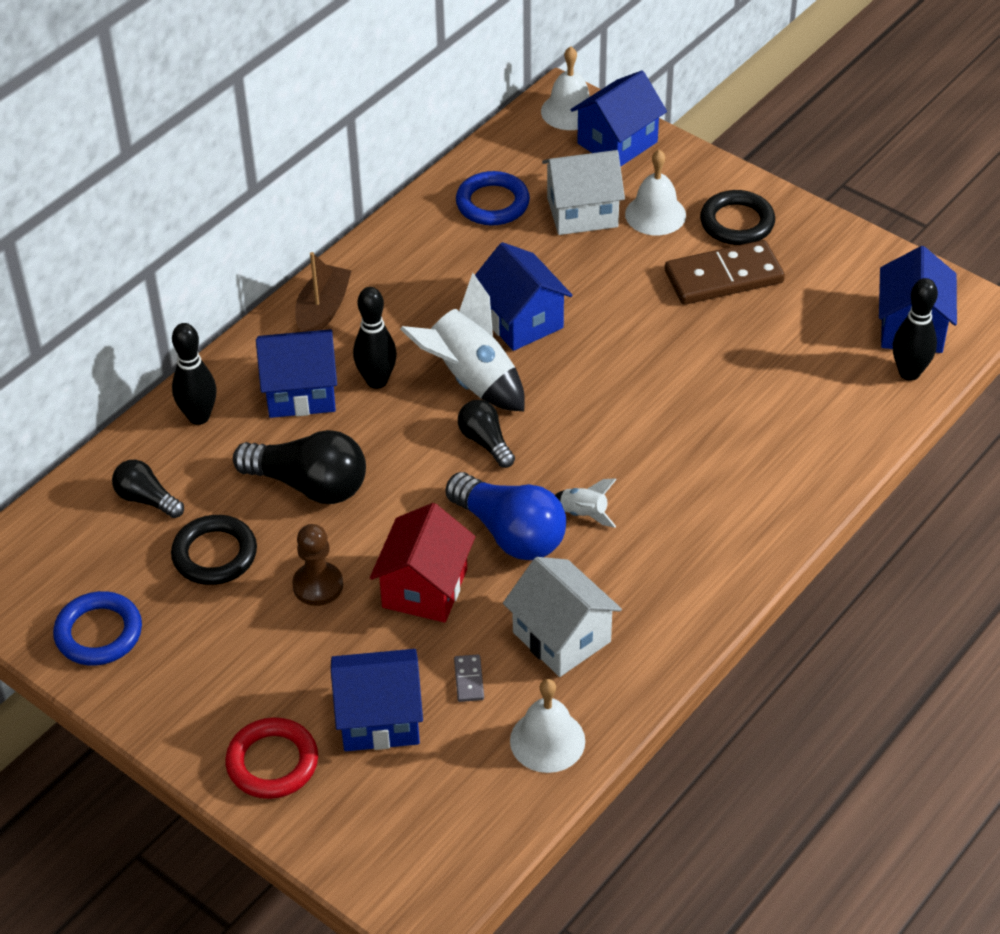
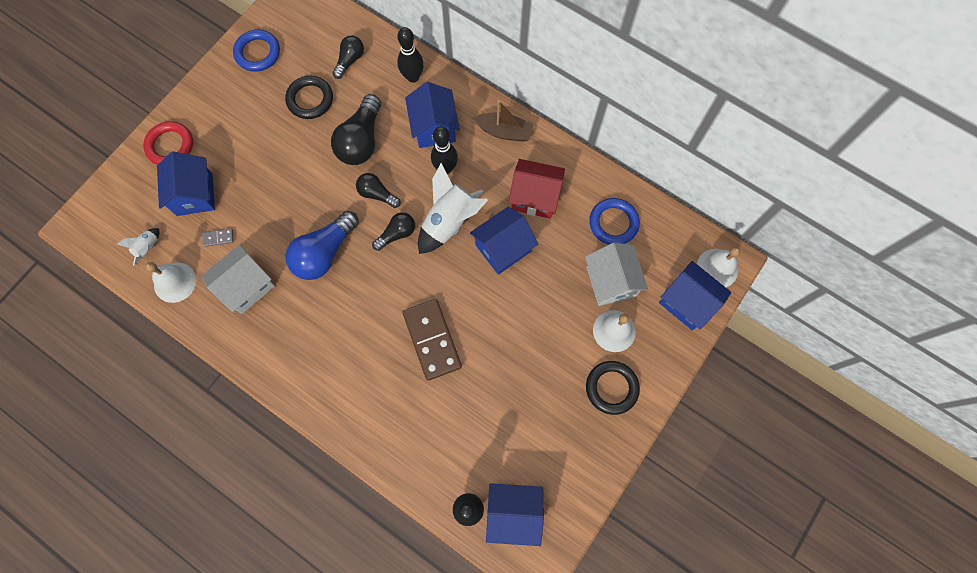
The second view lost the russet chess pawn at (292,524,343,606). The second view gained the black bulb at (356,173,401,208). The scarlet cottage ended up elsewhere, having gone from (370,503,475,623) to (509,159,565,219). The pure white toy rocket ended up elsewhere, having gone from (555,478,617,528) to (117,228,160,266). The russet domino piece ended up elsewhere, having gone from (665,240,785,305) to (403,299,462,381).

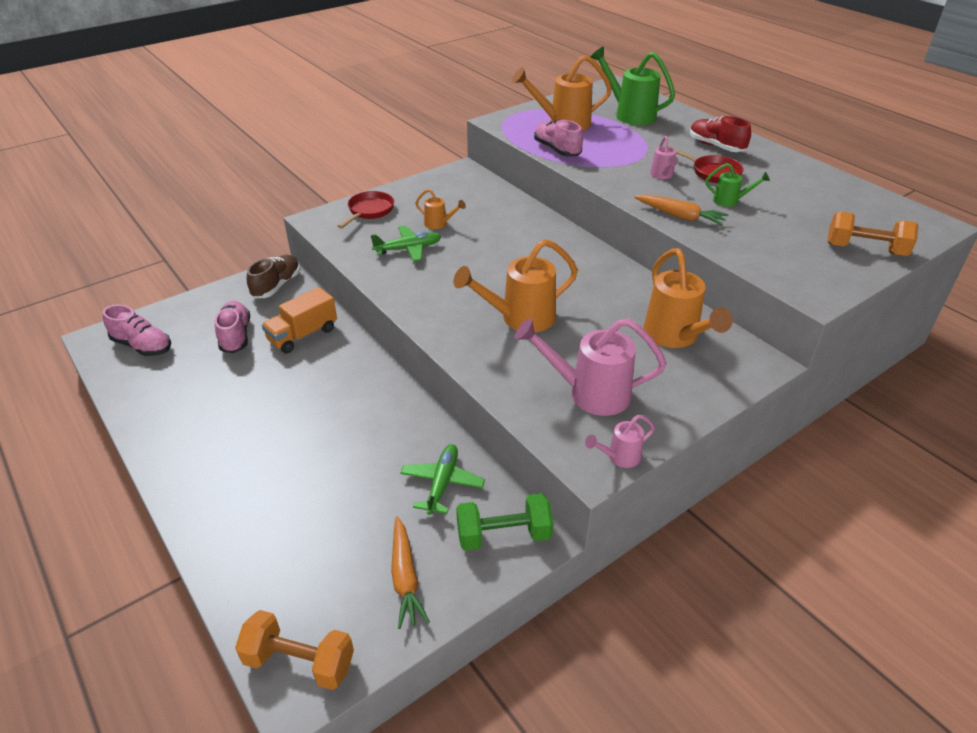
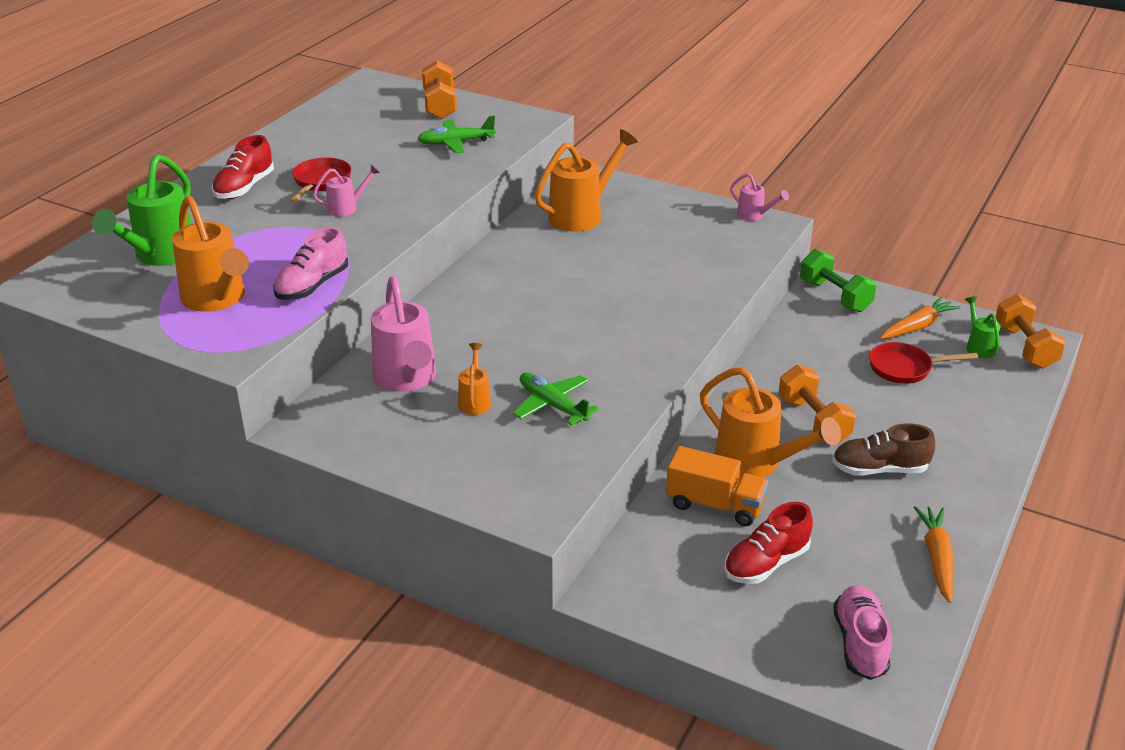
The second view gained the orange-coloured free weight at (778,365,856,443). The russet shoe ended up elsewhere, having gone from (247,255,300,298) to (832,423,935,476). The scarlet skillet ended up elsewhere, having gone from (337,191,394,229) to (869,342,978,384). The green toy plane ended up elsewhere, having gone from (400,444,485,515) to (417,116,496,153). The orange-coloured watering can ended up elsewhere, having gone from (453,239,578,333) to (700,367,841,478). The rose-pink watering can ended up elsewhere, having gone from (515,318,667,416) to (371,276,436,392). The orange-coloured carrot ended up elsewhere, having gone from (634,195,729,225) to (914,506,953,603). The green watering can ended up elsewhere, having gone from (705,163,770,207) to (965,296,1000,358). What was the rose-pink shoe at (215,301,250,353) turned into the scarlet shoe at (724,502,813,584).

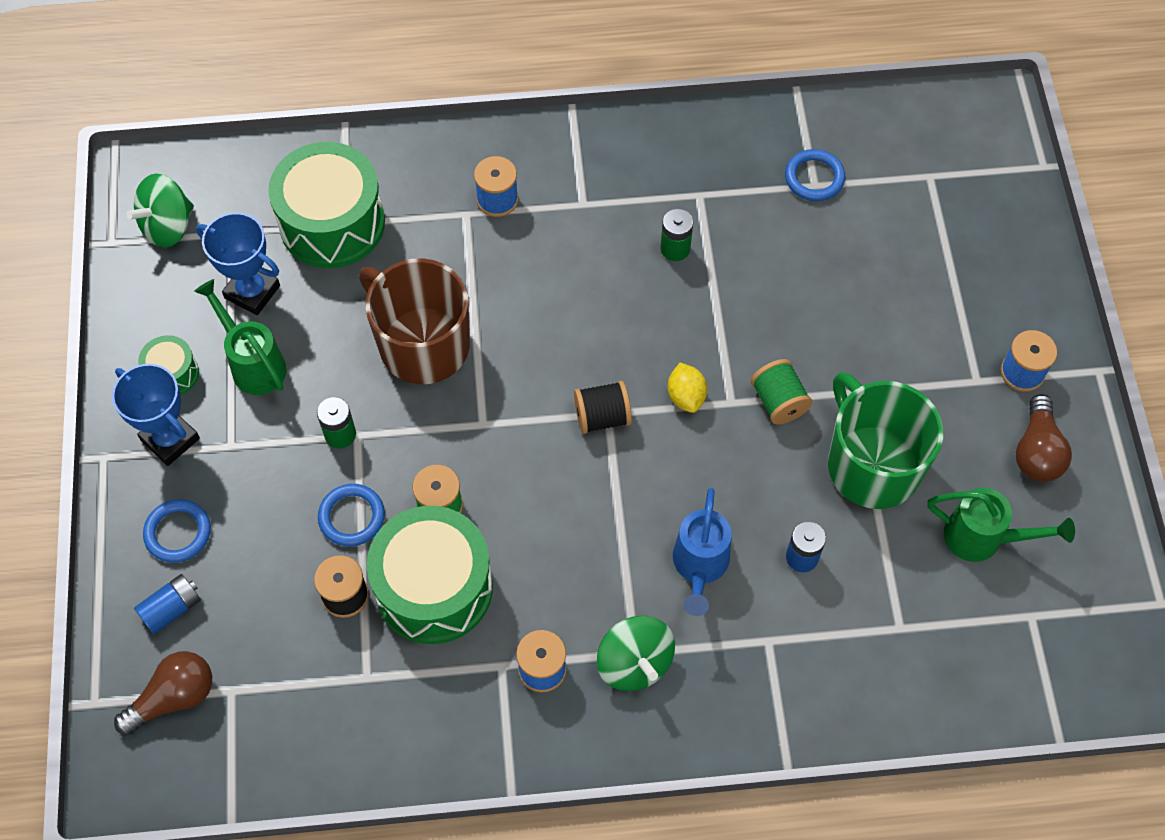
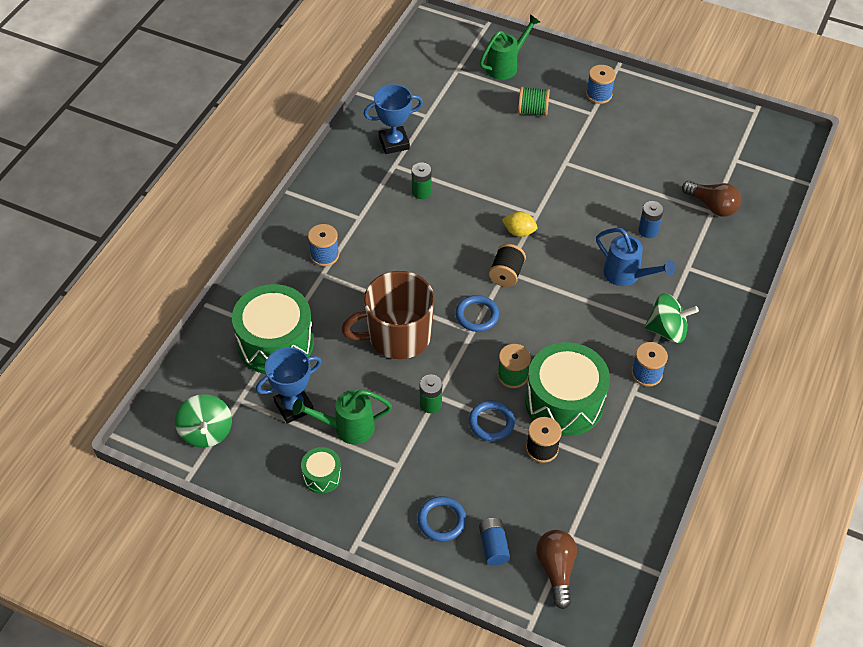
The second view lost the green tea mug at (828,372,943,509). The cobalt trophy ended up elsewhere, having gone from (112,364,200,466) to (364,84,423,154). The green reel of thread ended up elsewhere, having gone from (751,359,813,424) to (518,87,550,116). The cobalt hoop ended up elsewhere, having gone from (785,149,845,201) to (456,295,499,332). The green watering can ended up elsewhere, having gone from (927,488,1075,562) to (480,14,540,80). The russet bulb ended up elsewhere, having gone from (1016,394,1072,482) to (682,181,741,217).

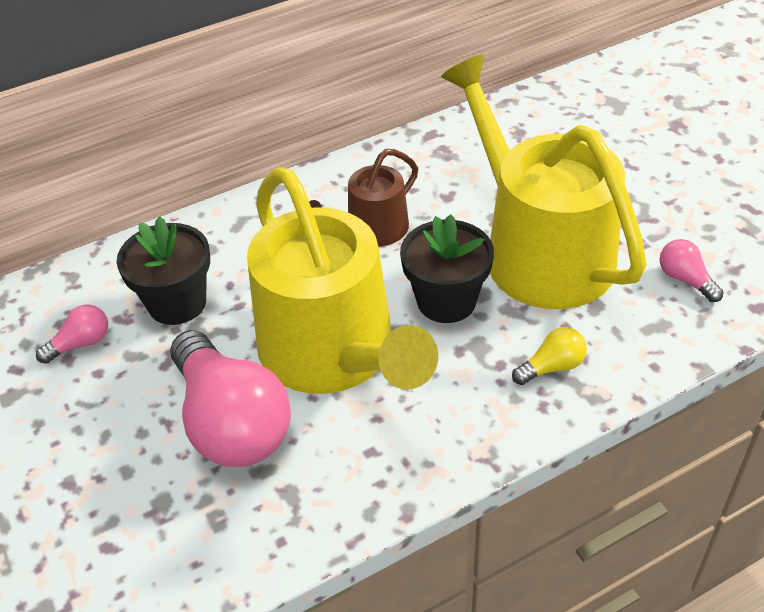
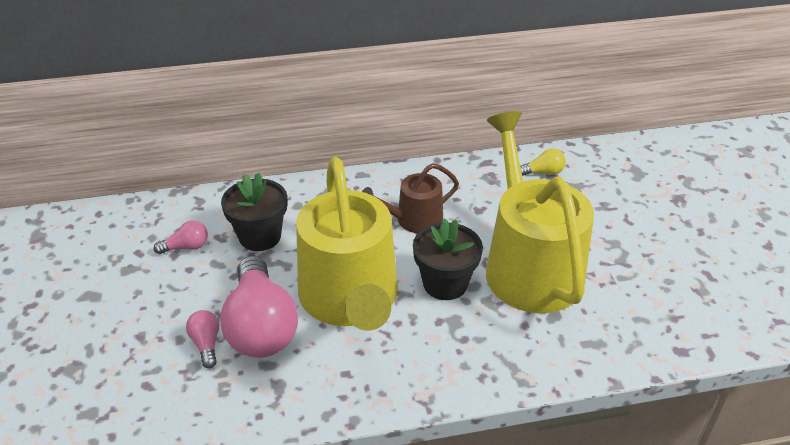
The golden bulb ended up elsewhere, having gone from (512,327,587,385) to (520,148,566,176). The rose-pink bulb ended up elsewhere, having gone from (659,239,724,302) to (186,310,219,368).

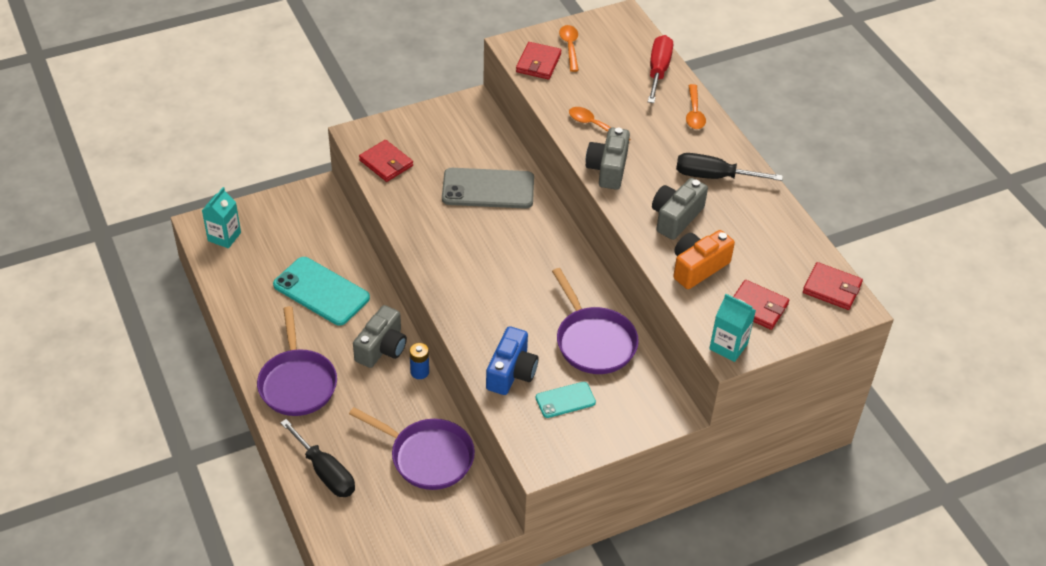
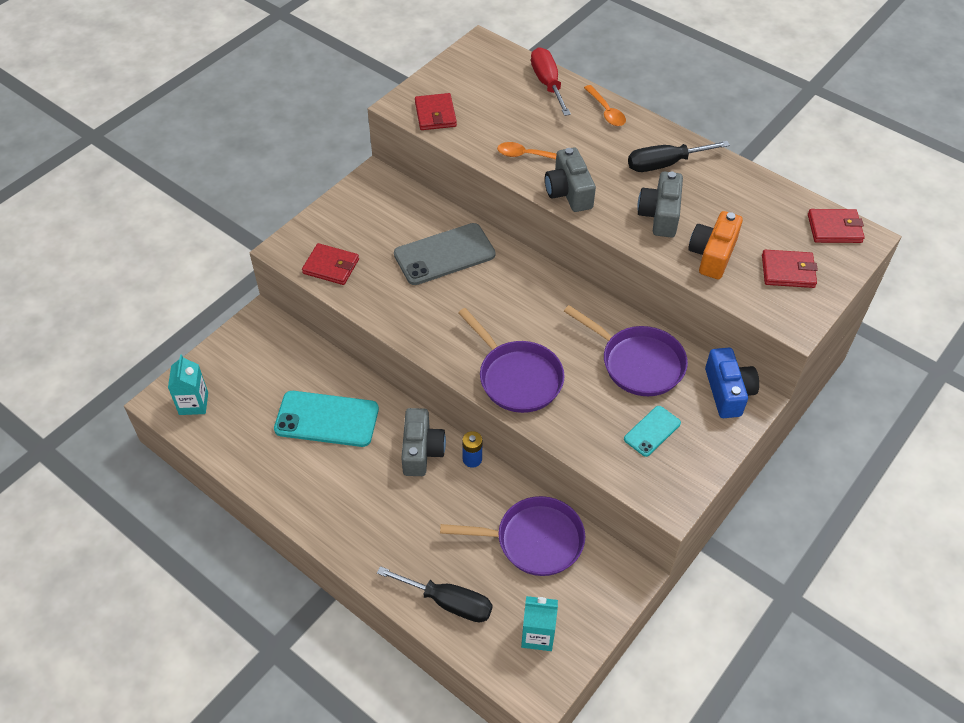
The second view lost the orange-coloured spoon at (559,25,579,72). The royal purple skillet ended up elsewhere, having gone from (257,306,337,416) to (458,308,565,413). The cobalt compact camera ended up elsewhere, having gone from (486,326,538,395) to (705,348,759,418). The aqua milk carton ended up elsewhere, having gone from (709,294,756,362) to (521,596,558,651).

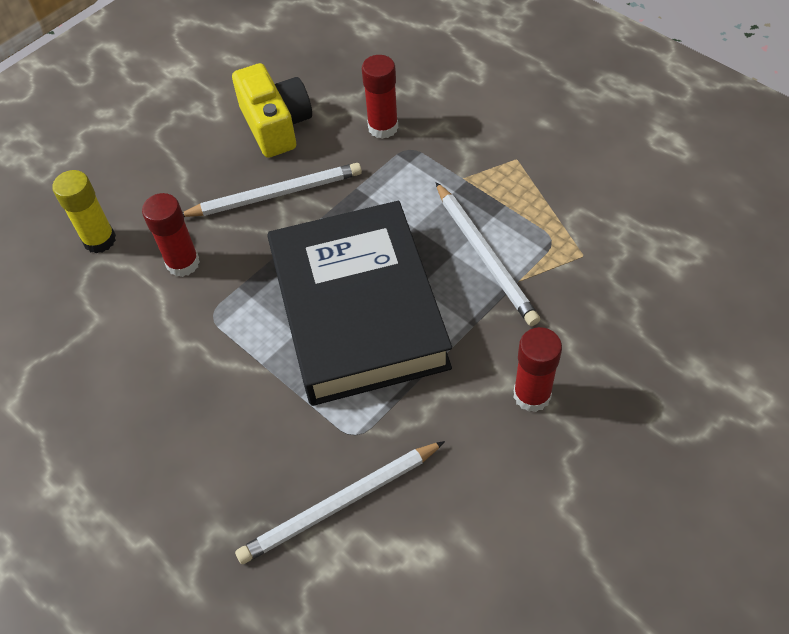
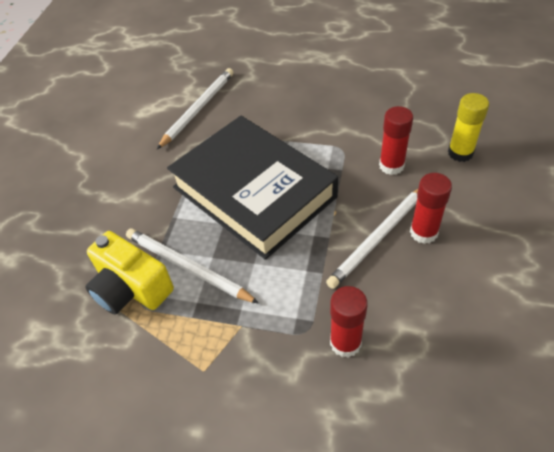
The golden compact camera ended up elsewhere, having gone from (232,63,312,158) to (85,231,174,315). The scarlet glue stick ended up elsewhere, having gone from (513,327,562,412) to (410,173,452,244).

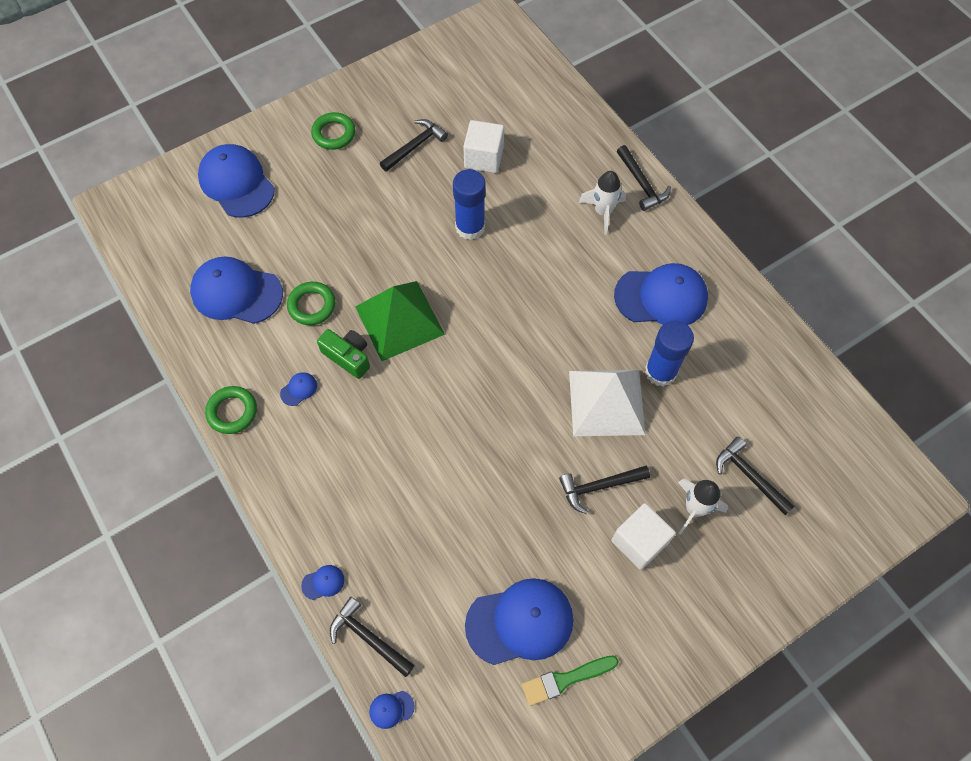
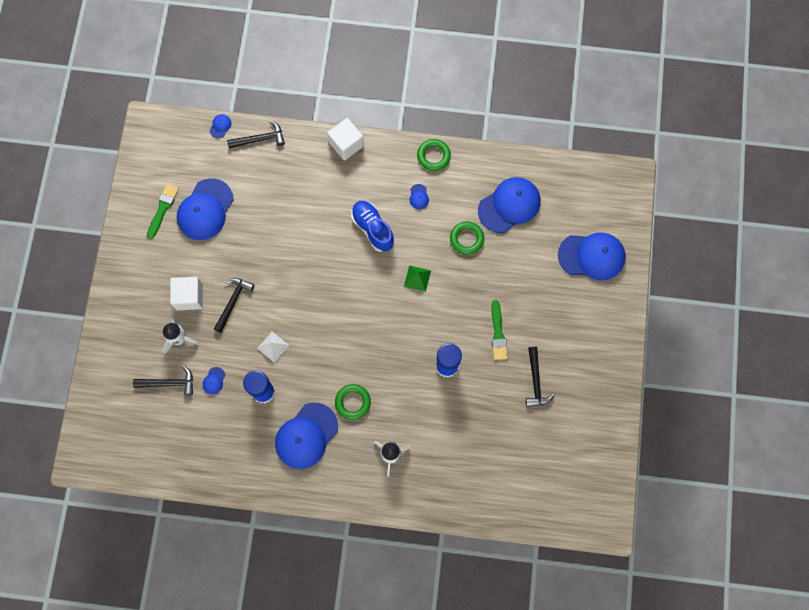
The second view lost the green compact camera at (317,329,370,379). The second view lost the black hammer at (617,145,671,211). The second view gained the cobalt shoe at (351,201,394,252). The second view gained the green paint brush at (491,300,508,360). The cobalt peaked cap ended up elsewhere, having gone from (301,565,344,600) to (203,367,225,394). The green hoop ended up elsewhere, having gone from (311,112,355,150) to (335,384,371,420). The pure white block ended up elsewhere, having gone from (463,120,504,173) to (327,118,364,161). The size of the green pyramid shape at (355,281,445,361) changed by a factor of 0.46. The size of the pure white pyramid shape at (569,370,646,436) changed by a factor of 0.46.

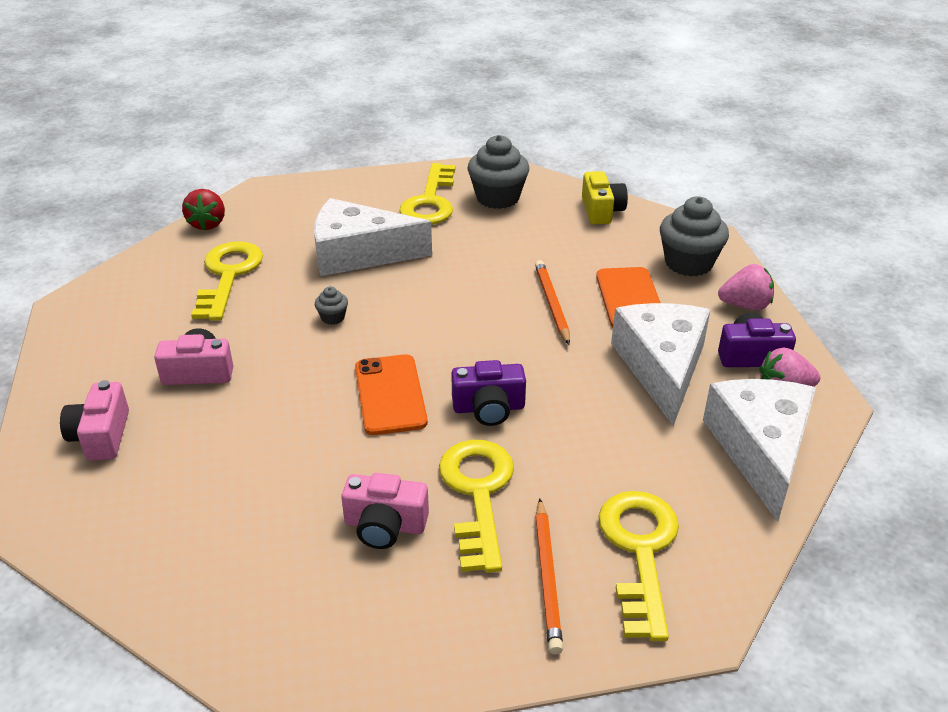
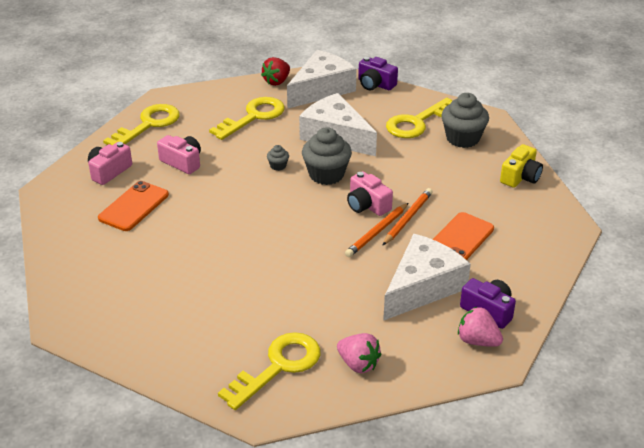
The rose-pink compact camera ended up elsewhere, having gone from (341,473,429,549) to (347,171,393,216). The orange-coloured mobile phone ended up elsewhere, having gone from (355,354,428,435) to (98,181,169,231). The golden door key ended up elsewhere, having gone from (439,440,514,573) to (103,104,180,145). The royal purple compact camera ended up elsewhere, having gone from (451,360,526,426) to (358,57,398,90). The orange-coloured lead pencil ended up elsewhere, having gone from (535,498,563,655) to (345,203,408,257). The grey muffin ended up elsewhere, having gone from (660,197,729,276) to (302,127,352,185). The pure white cheese wedge ended up elsewhere, having gone from (703,379,816,522) to (287,50,357,109). The rose-pink berry ended up elsewhere, having gone from (718,264,774,310) to (337,333,381,373).

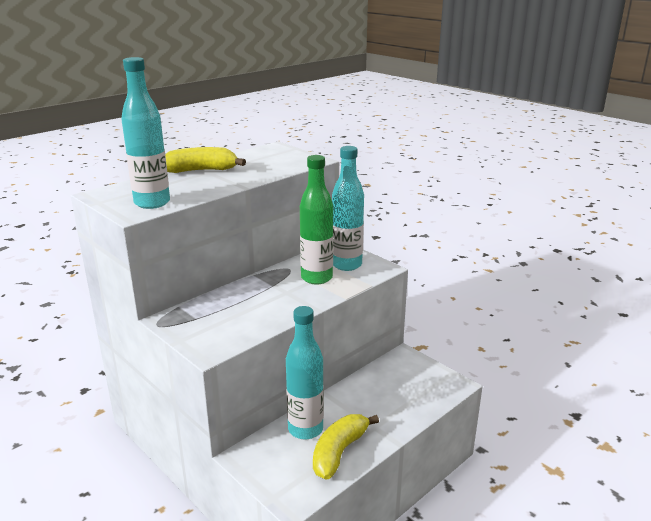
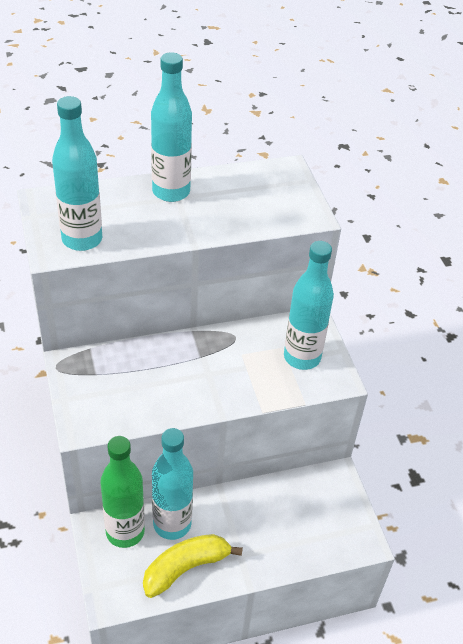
The green bottle ended up elsewhere, having gone from (300,155,333,284) to (100,436,145,548). Where the golden banana fruit stood at (165,147,246,173), the aqua bottle came to stand at (151,52,192,202).

